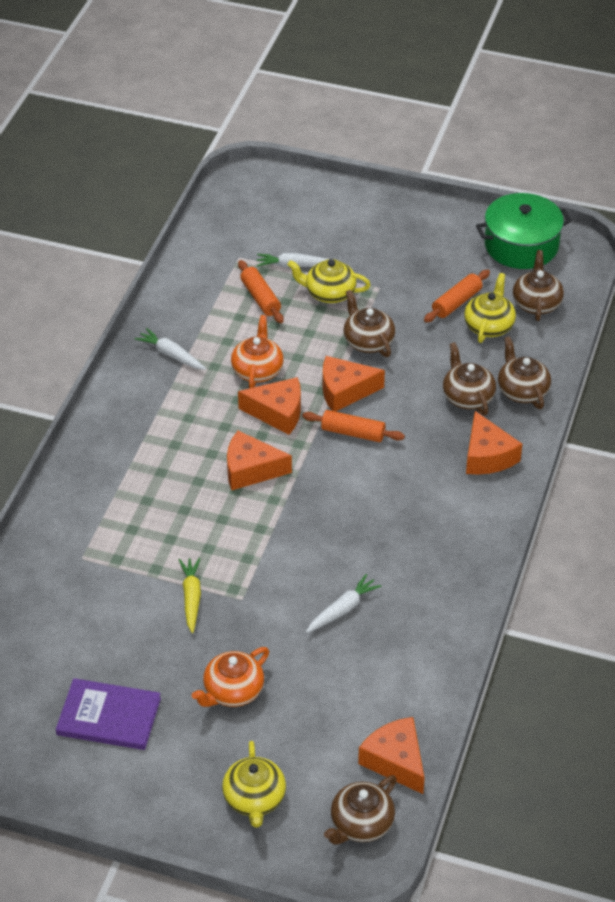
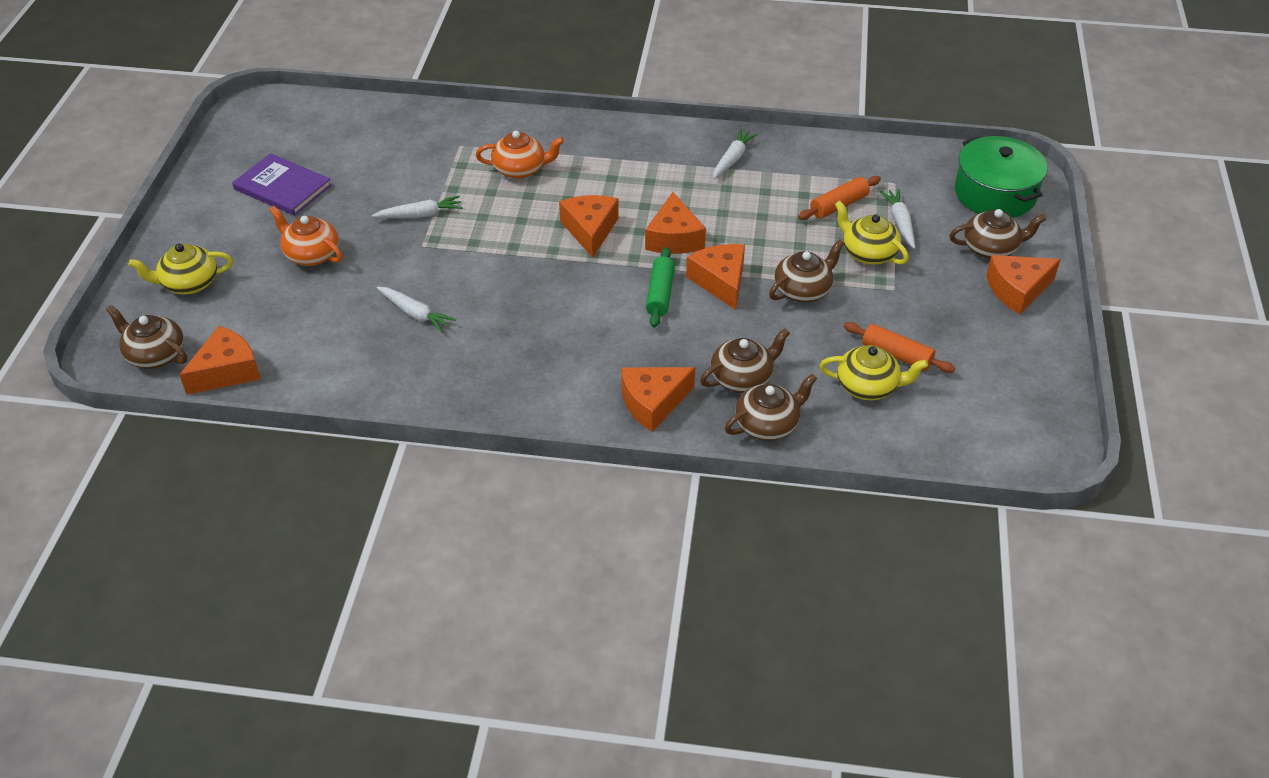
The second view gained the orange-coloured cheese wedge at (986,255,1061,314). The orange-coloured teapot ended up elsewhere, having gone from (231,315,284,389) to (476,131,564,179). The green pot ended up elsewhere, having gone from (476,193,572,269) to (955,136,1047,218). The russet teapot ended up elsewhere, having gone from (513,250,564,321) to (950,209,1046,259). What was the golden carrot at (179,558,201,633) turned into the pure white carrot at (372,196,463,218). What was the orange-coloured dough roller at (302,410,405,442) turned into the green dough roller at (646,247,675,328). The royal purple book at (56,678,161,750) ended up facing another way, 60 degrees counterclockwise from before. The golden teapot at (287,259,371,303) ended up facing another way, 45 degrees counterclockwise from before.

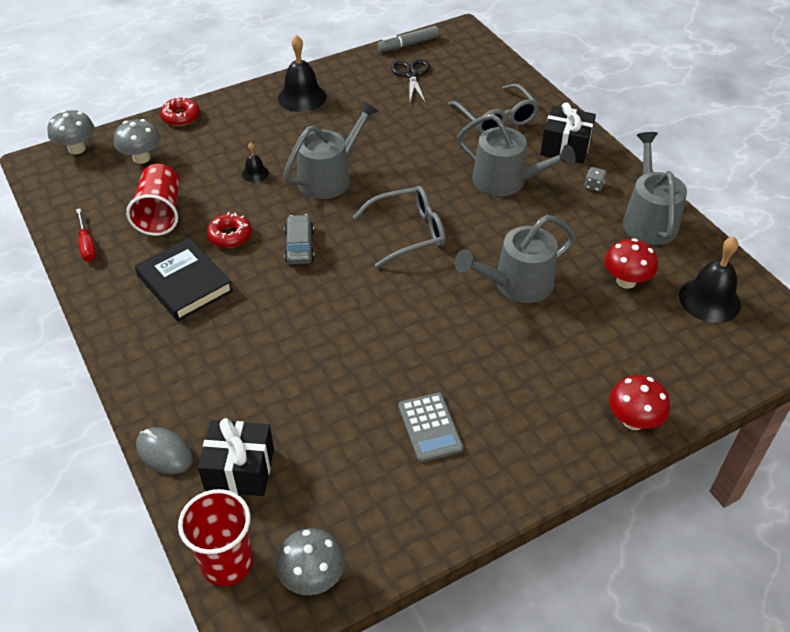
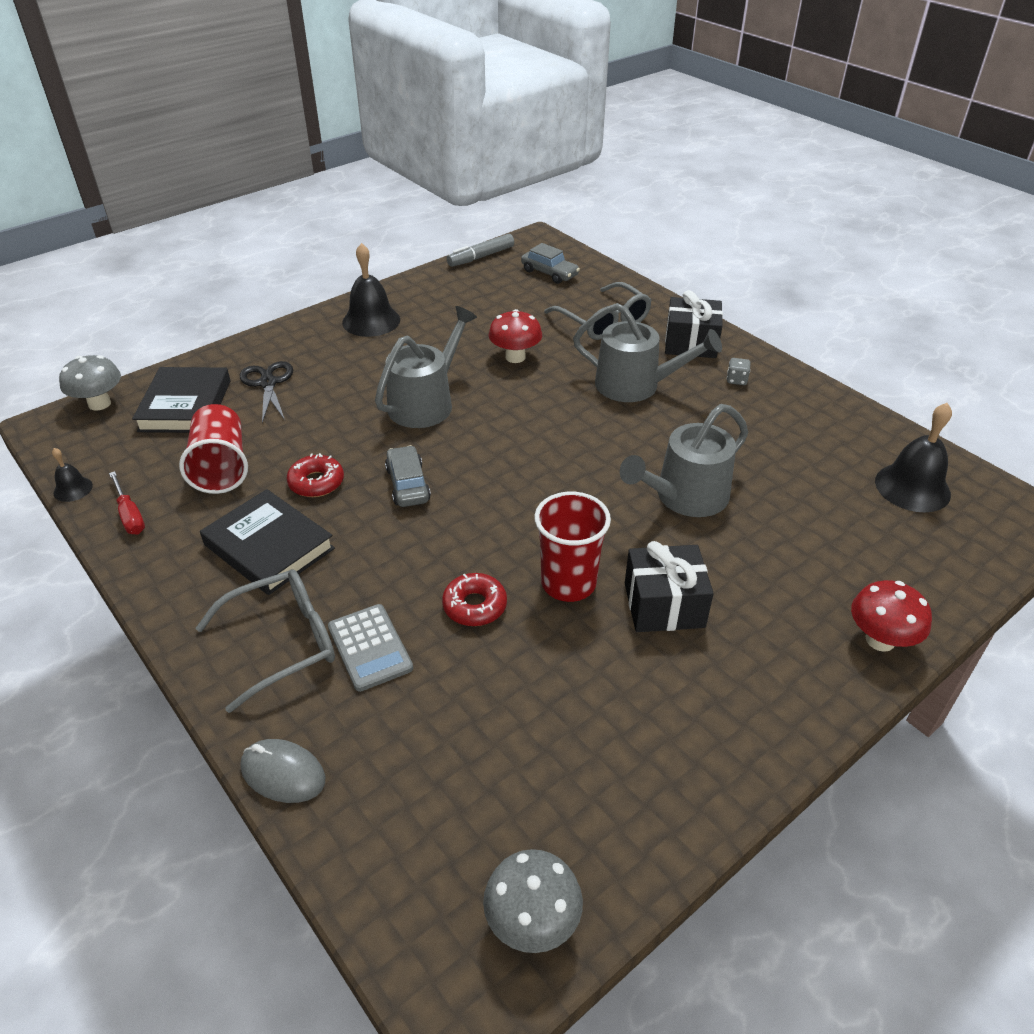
The second view lost the grey watering can at (623,132,687,245). The second view gained the grey toy car at (521,243,580,284). The scarlet donut ended up elsewhere, having gone from (160,97,200,126) to (442,573,507,626). The scarlet beaker ended up elsewhere, having gone from (178,489,253,586) to (534,492,611,602). The black wrapped gift ended up elsewhere, having gone from (198,418,274,496) to (625,541,714,632). The black hand bell ended up elsewhere, having gone from (242,142,269,182) to (52,448,93,502). The grey spectacles ended up elsewhere, having gone from (353,186,445,268) to (196,569,335,713). The black shears ended up elsewhere, having gone from (391,59,430,103) to (240,361,293,423). The grey pocket calculator ended up elsewhere, having gone from (398,393,463,462) to (328,604,413,692). The scarlet toadstool ended up elsewhere, having gone from (605,238,658,289) to (489,309,542,363). Where the grey toadstool stood at (114,119,160,164), the black book came to stand at (132,367,230,433).

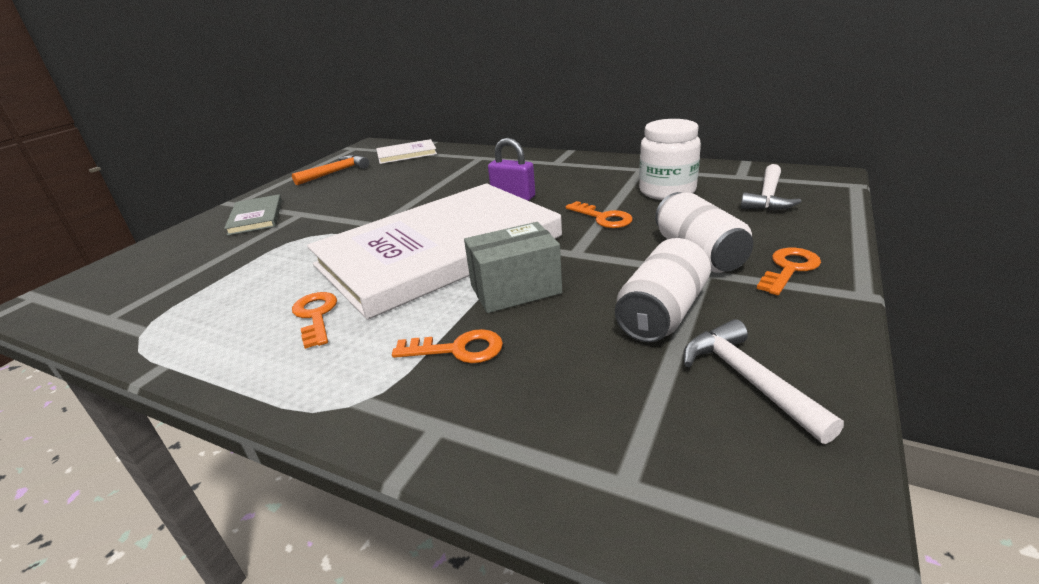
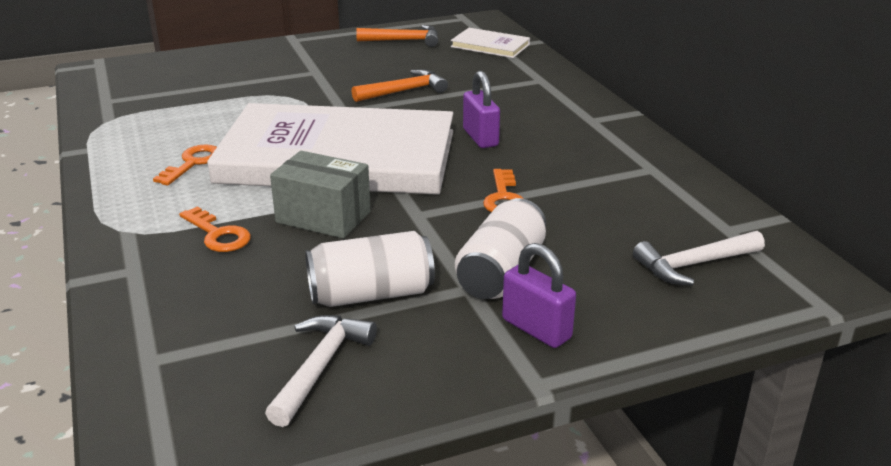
The second view lost the grey book at (224,194,282,236). The second view lost the pure white jar at (639,119,701,200). The second view gained the orange-coloured hammer at (352,69,448,102). Where the orange-coloured door key stood at (757,248,821,295), the royal purple small lock came to stand at (502,243,576,348).

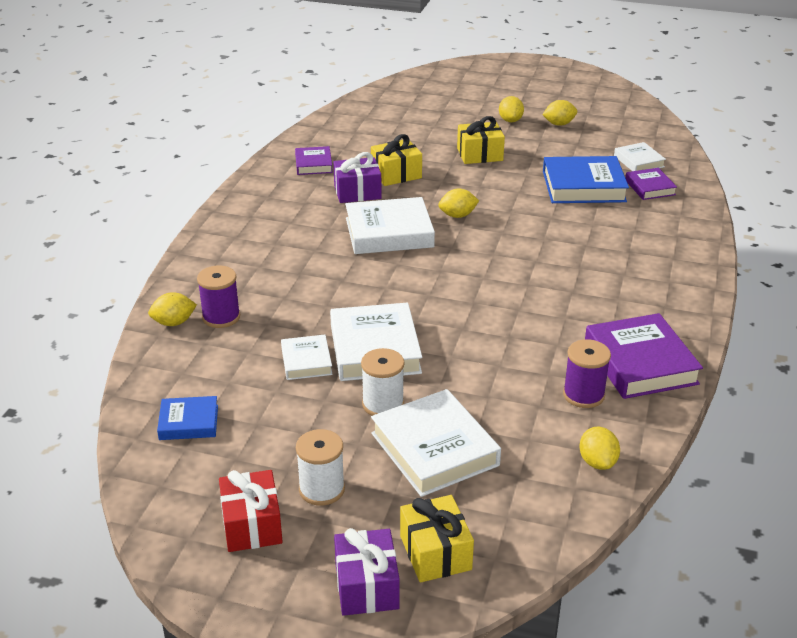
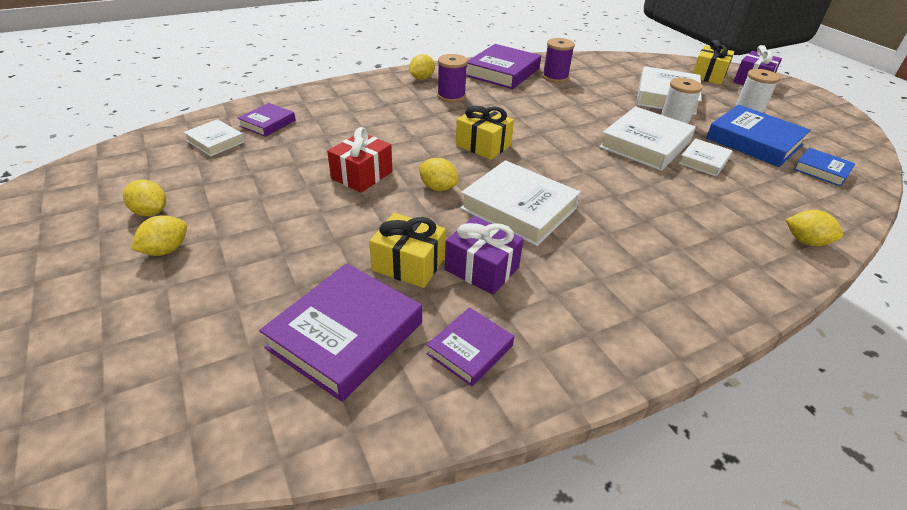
The second view gained the royal purple book at (259,263,422,402). The royal purple reel of thread ended up elsewhere, having gone from (197,266,240,328) to (437,54,468,102). The scarlet wrapped gift ended up elsewhere, having gone from (219,470,283,552) to (327,127,392,193). The golden wrapped gift ended up elsewhere, having gone from (457,116,505,164) to (456,106,514,160). The cobalt book ended up elsewhere, having gone from (543,156,629,203) to (706,105,811,167). The golden toy lemon ended up elsewhere, having gone from (579,427,620,470) to (409,54,435,80). The pure white book at (614,142,666,171) ended up facing another way, 75 degrees counterclockwise from before.

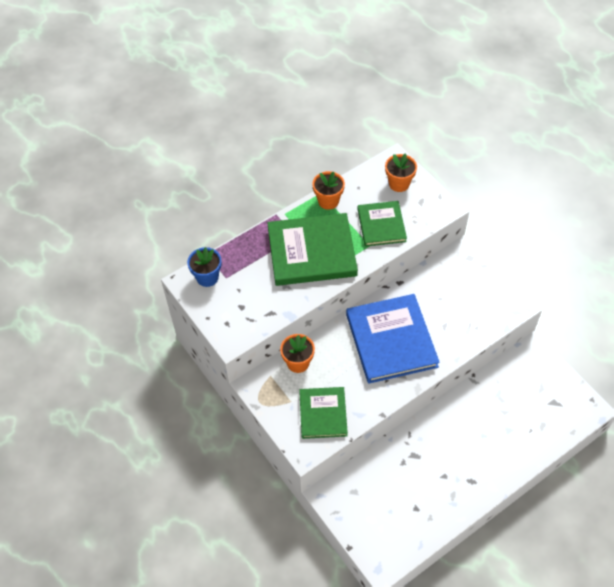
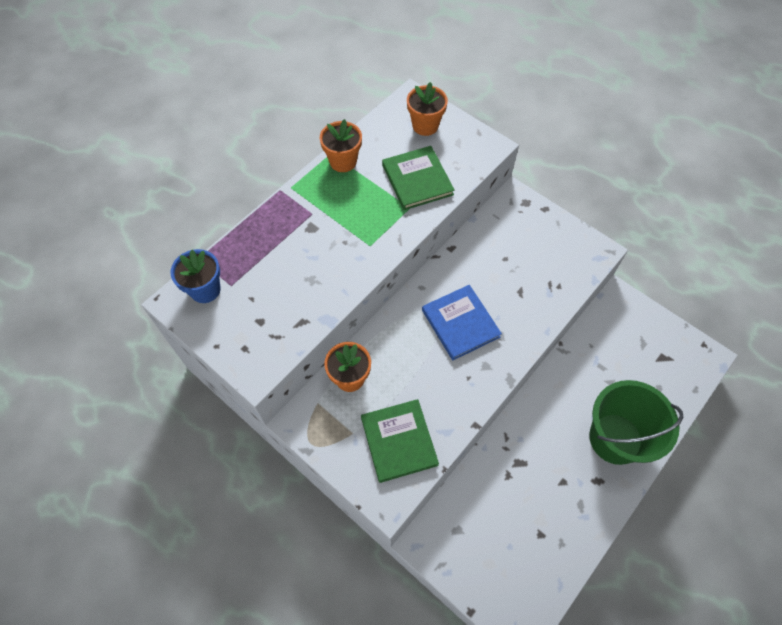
The second view lost the green book at (267,213,358,286). The second view gained the green pail at (589,380,684,465). The size of the cobalt book at (346,294,440,384) changed by a factor of 0.60.

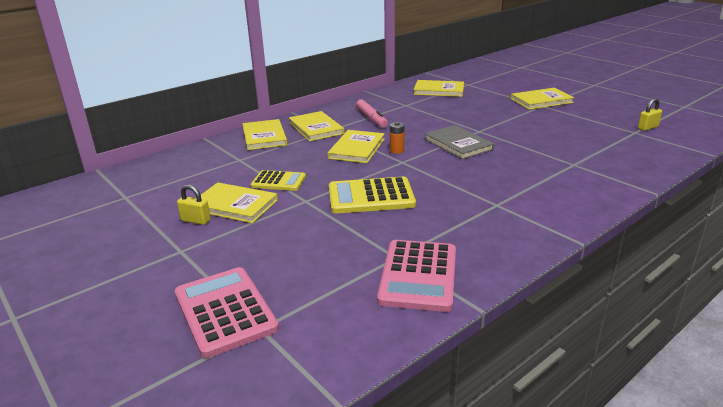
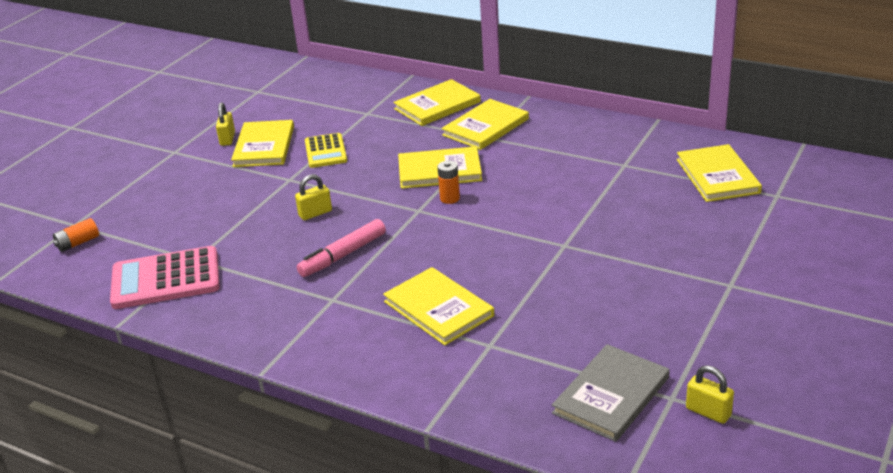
The second view lost the rose-pink pocket calculator at (175,267,279,358). The second view gained the orange-coloured AA battery at (53,218,99,252). The rose-pink marker ended up elsewhere, having gone from (356,99,388,128) to (297,219,386,277). The grey book ended up elsewhere, having gone from (425,125,494,160) to (552,344,670,442). The golden book ended up elsewhere, having gone from (511,88,574,110) to (383,267,494,345). Where the golden pocket calculator stood at (329,177,416,214), the golden small lock came to stand at (295,174,332,220).

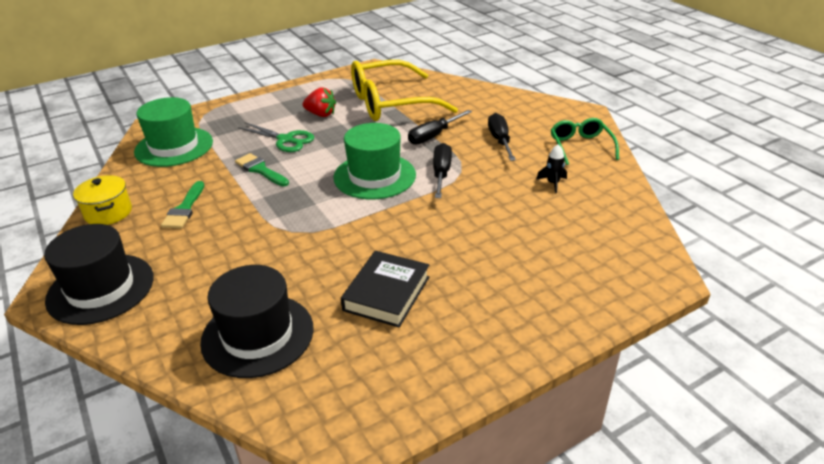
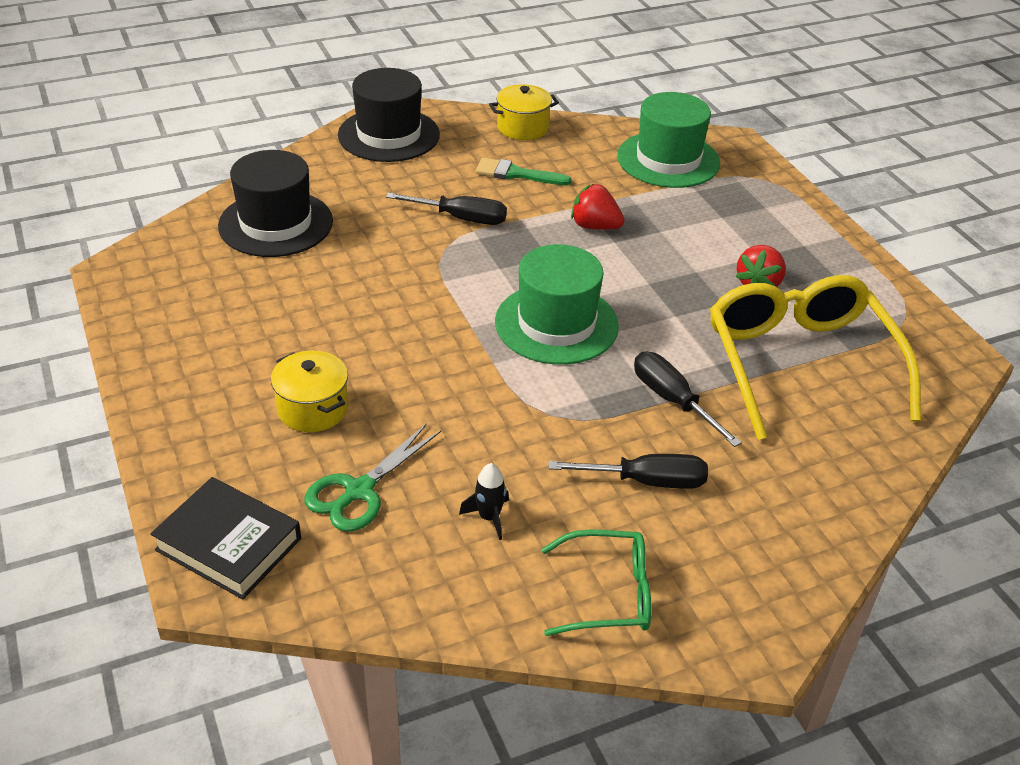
The second view gained the golden pot at (271,351,348,432). The green shears ended up elsewhere, having gone from (238,122,314,152) to (304,423,441,532). The black book ended up elsewhere, having gone from (341,251,429,328) to (150,477,301,599). The black hand screwdriver ended up elsewhere, having gone from (433,143,452,198) to (386,193,507,225). Where the green paint brush stood at (235,153,289,186), the scarlet berry came to stand at (571,184,625,230).

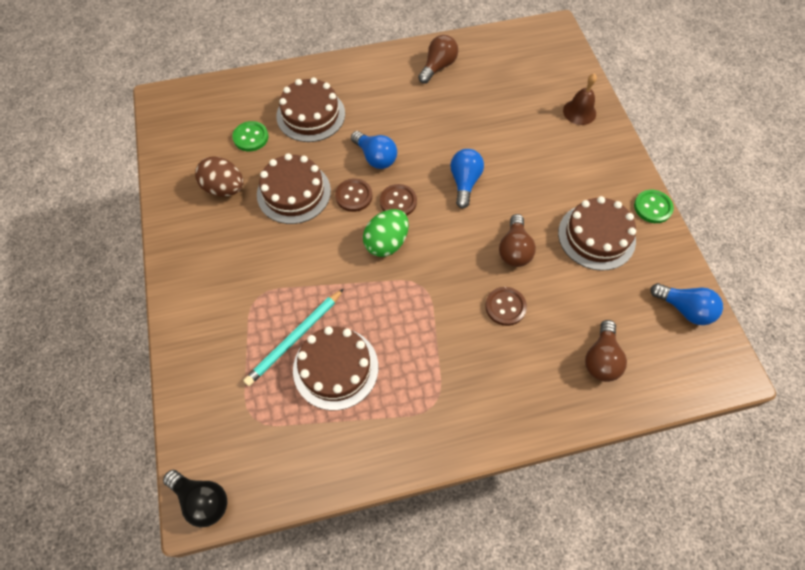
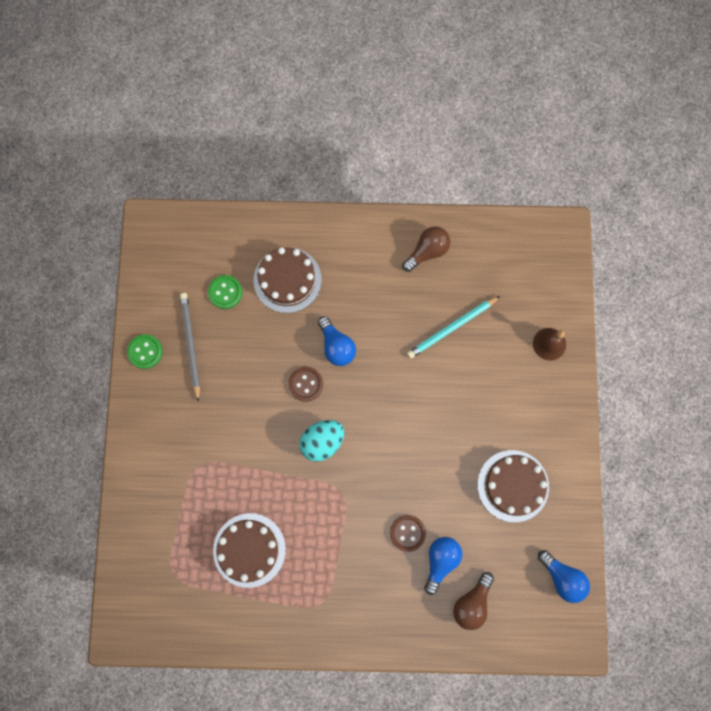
The second view lost the black bulb at (163,470,227,528). The second view lost the russet layer cake at (257,153,331,224). The second view lost the russet sewing button at (380,184,417,216). The second view lost the russet bulb at (499,214,536,267). The aqua lead pencil ended up elsewhere, having gone from (243,289,344,386) to (407,296,500,359). The cobalt bulb ended up elsewhere, having gone from (450,149,484,209) to (424,537,462,595). The green sewing button ended up elsewhere, having gone from (634,190,674,223) to (127,334,163,369). Where the russet egg shape stood at (195,156,244,197), the grey lead pencil came to stand at (180,293,200,402). What was the green egg shape at (363,209,409,257) turned into the aqua egg shape at (299,420,344,462).

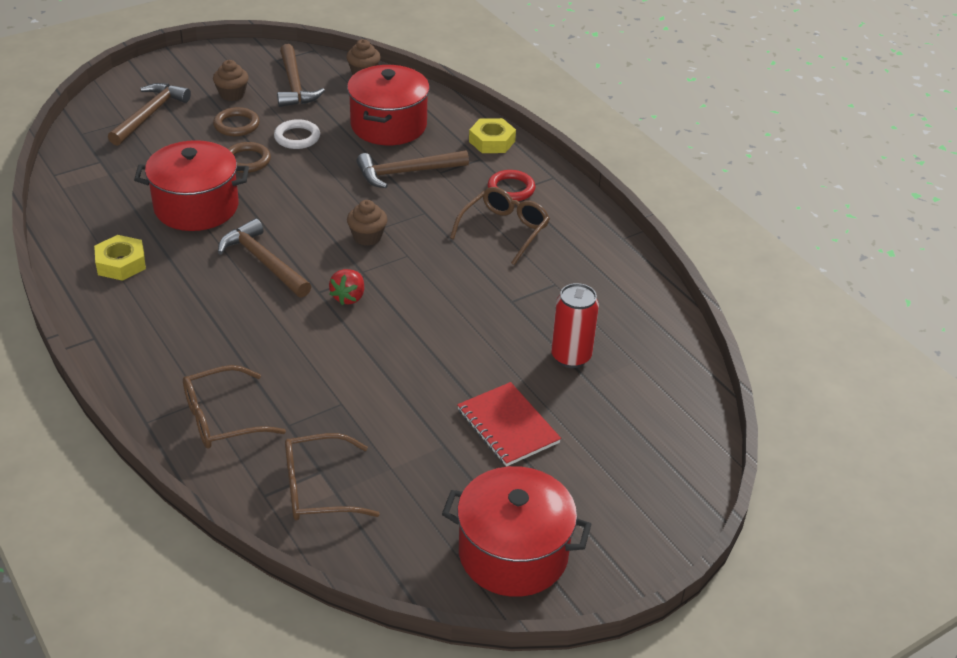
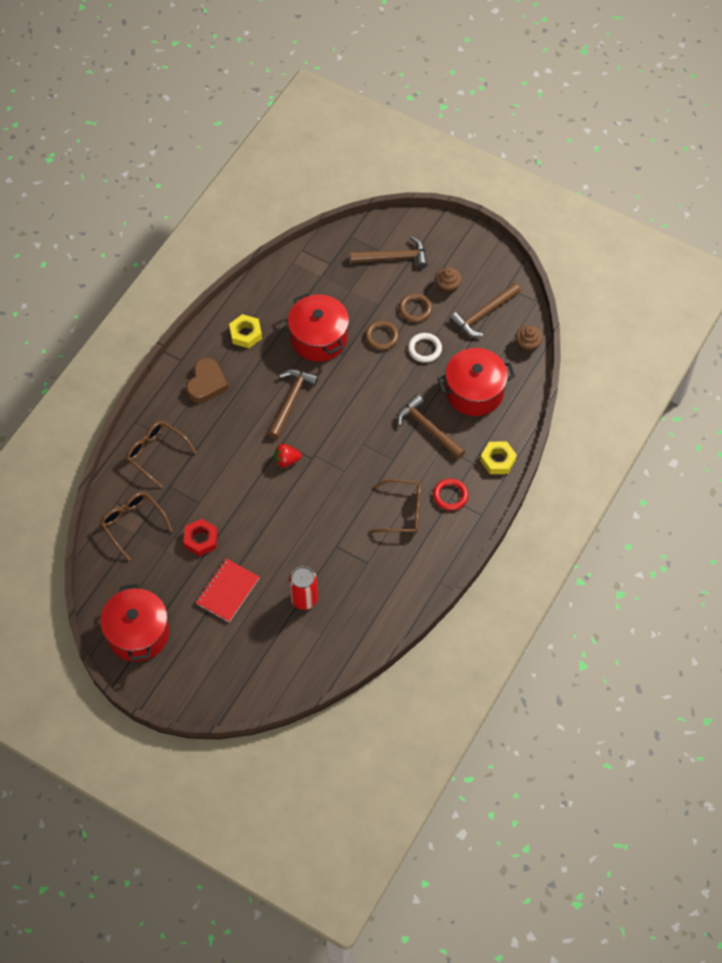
The second view lost the russet muffin at (347,200,388,246). The second view gained the scarlet hex nut at (183,519,218,557). The second view gained the russet heart at (186,358,228,403).

